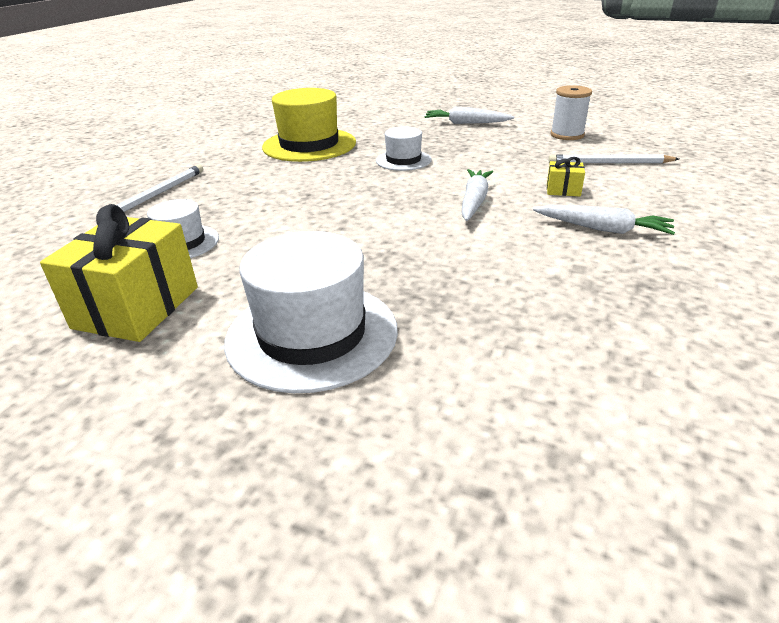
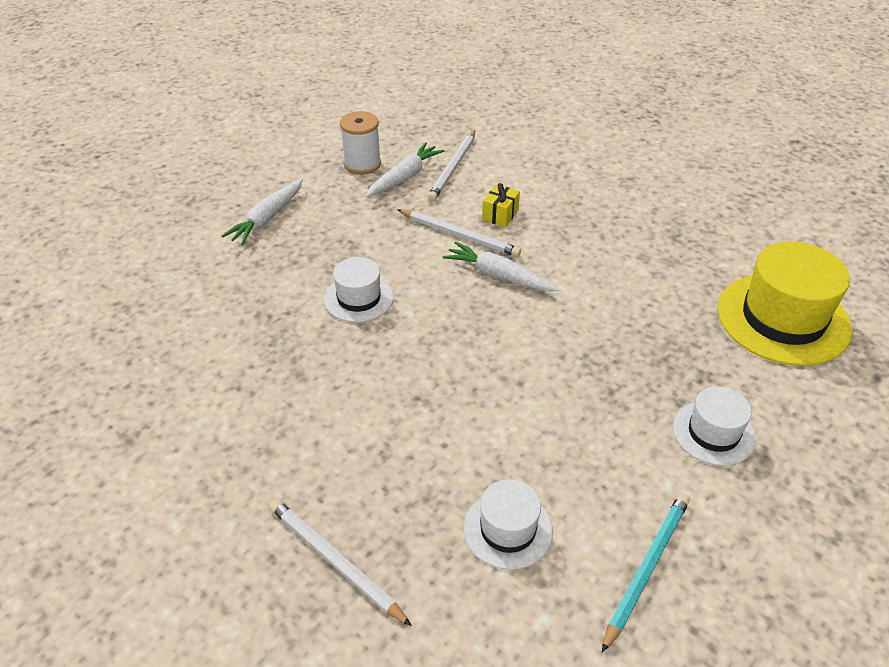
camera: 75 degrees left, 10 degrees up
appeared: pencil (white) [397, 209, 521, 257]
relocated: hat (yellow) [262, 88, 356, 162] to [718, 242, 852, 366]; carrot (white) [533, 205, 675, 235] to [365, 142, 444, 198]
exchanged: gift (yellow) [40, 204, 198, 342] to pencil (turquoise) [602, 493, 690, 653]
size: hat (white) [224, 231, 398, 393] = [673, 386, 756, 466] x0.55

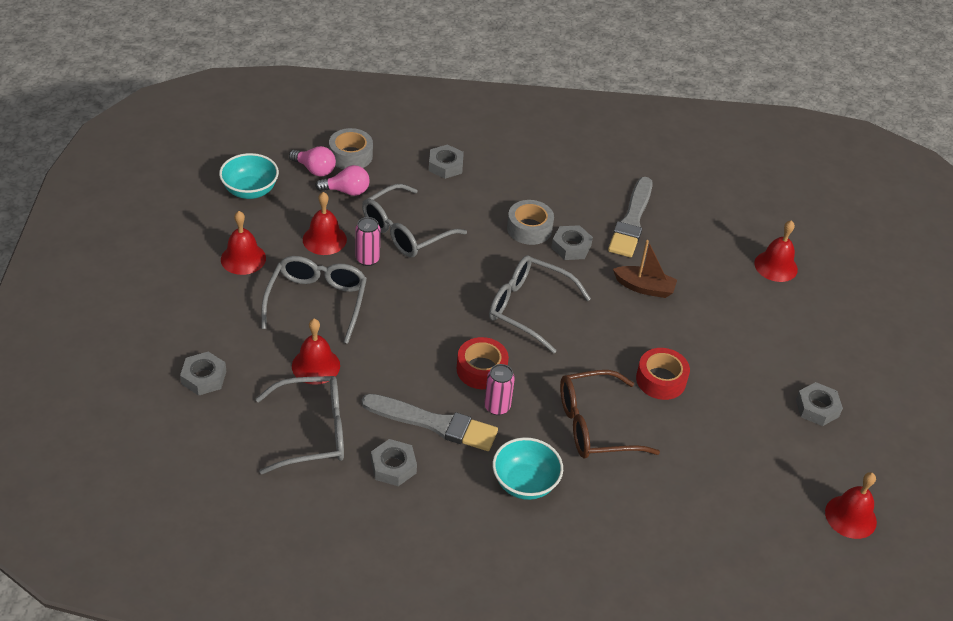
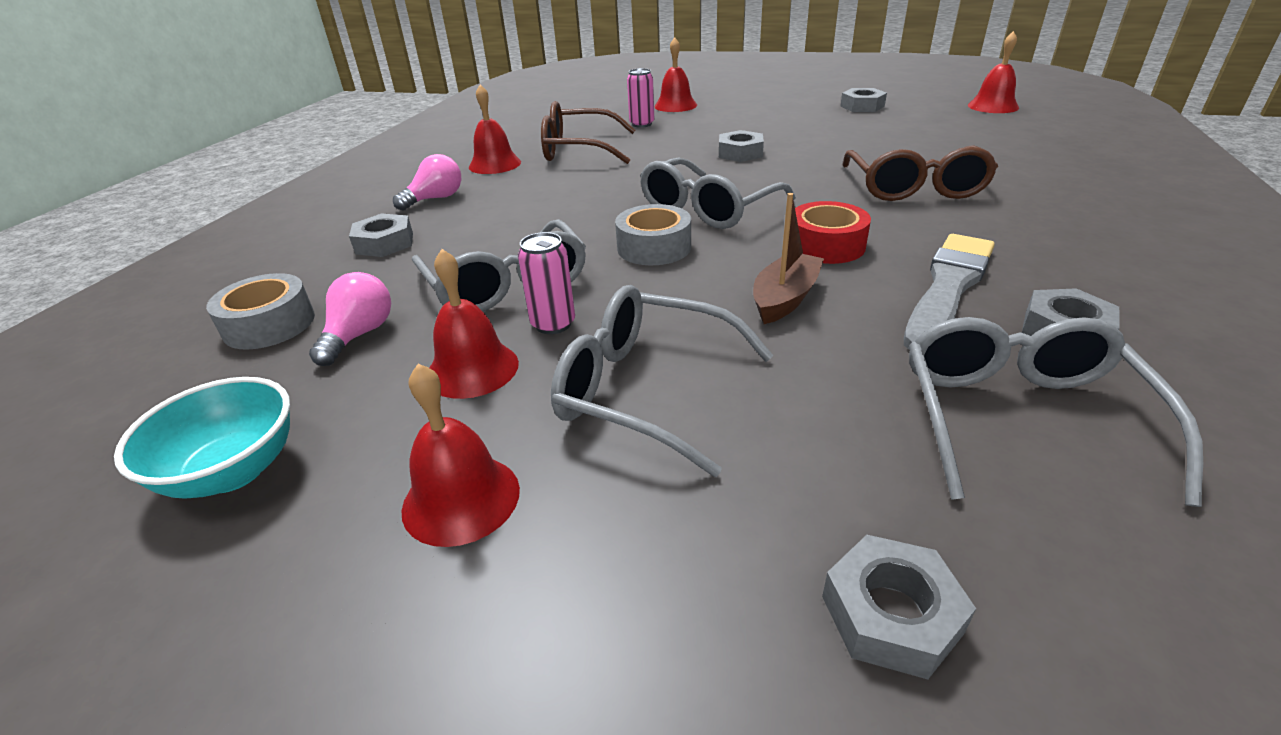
camera: 70 degrees left, 10 degrees down
missing: bowl (turquoise) [493, 437, 563, 500]; tape (red) [636, 348, 690, 400]
relocated: light bulb (pink) [289, 146, 336, 177] to [393, 154, 461, 211]; bell (red) [292, 319, 340, 385] to [469, 85, 521, 174]; can (pink) [484, 364, 515, 415] to [627, 68, 654, 128]; tape (grey) [507, 200, 554, 245] to [615, 204, 691, 265]; nut (grey) [551, 225, 593, 260] to [719, 130, 764, 162]; boat (brown) [613, 240, 677, 298] to [753, 193, 824, 324]
exchanged: brush (grey) [608, 177, 653, 257] to glasses (brown) [541, 101, 635, 164]

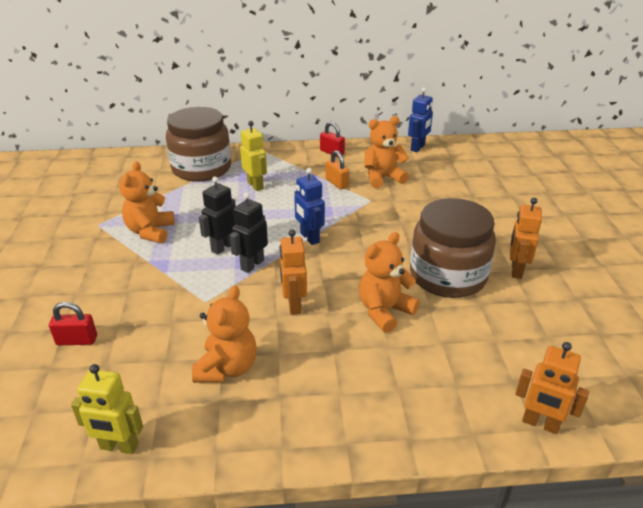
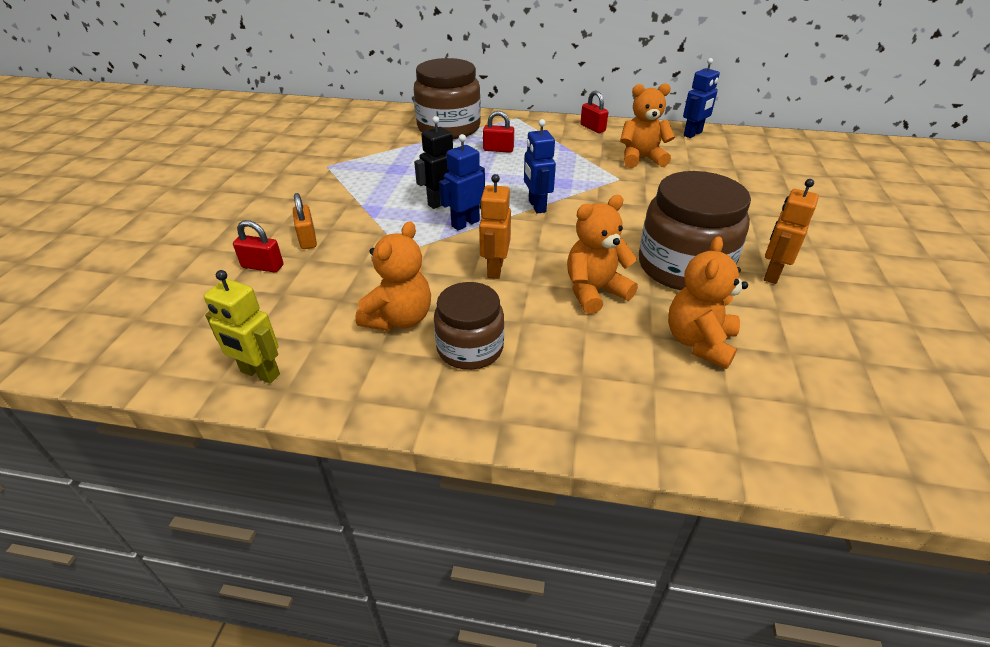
camera: 15 degrees right, 5 degrees up
missing: robot (orange) [515, 342, 589, 434]
appeared: jar (brown) [434, 282, 504, 370]
relocated: teddy bear (orange) [119, 161, 175, 243] to [668, 236, 748, 369]; padlock (orange) [326, 150, 349, 190] to [293, 193, 317, 249]
exchanged: robot (yellow) [240, 121, 267, 191] to padlock (red) [483, 111, 514, 153]
colour: robot (black) [230, 192, 268, 273] to robot (blue) [439, 134, 485, 230]

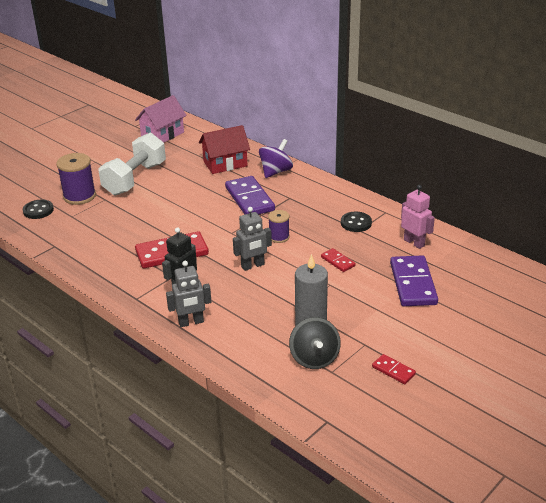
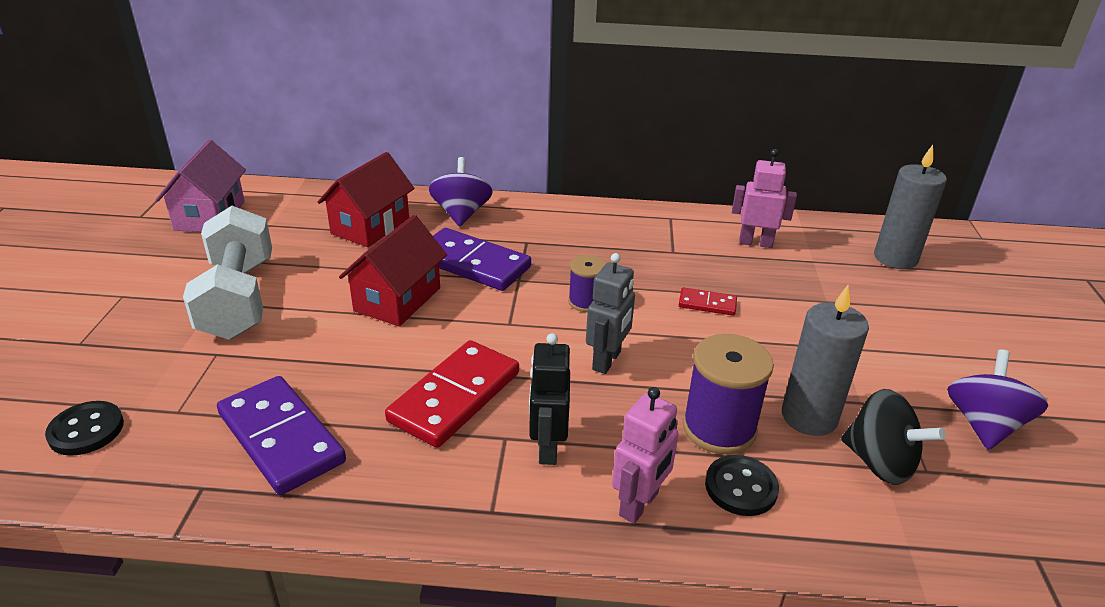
camera: 40 degrees left, 0 degrees up
appeared: house (red) [339, 215, 447, 327]; candle (grey) [874, 145, 947, 269]
relocated: spool (purple) [56, 153, 96, 205] to [682, 334, 774, 454]; button (black) [341, 212, 372, 232] to [705, 455, 779, 516]; domino (purple) [390, 255, 438, 306] to [217, 376, 346, 495]
exchanged: domino (red) [372, 354, 416, 384] to spinning top (purple) [947, 350, 1048, 450]
colour: robot (grey) [166, 261, 211, 327] to robot (pink) [612, 387, 678, 524]

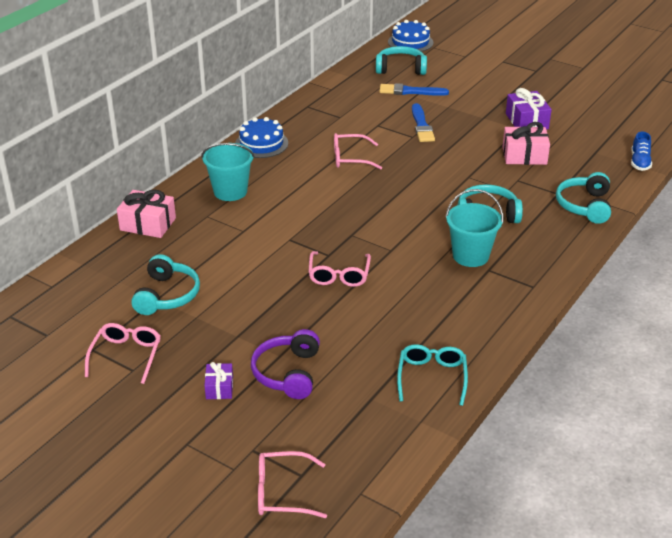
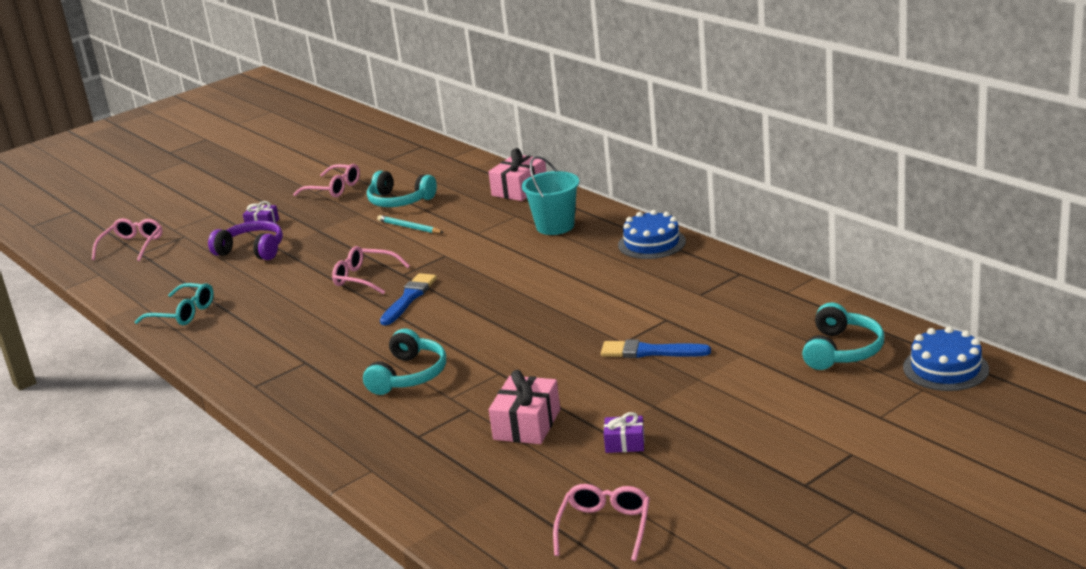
camera: 110 degrees right, 10 degrees down
missing: bucket (turquoise) [446, 189, 503, 267]; headphones (turquoise) [556, 172, 611, 224]; shoe (blue) [631, 132, 652, 171]
appeared: pencil (turquoise) [377, 215, 444, 233]
relocated: glasses (pink) [334, 133, 382, 170] to [553, 484, 650, 561]; brush (blue) [379, 83, 449, 96] to [380, 273, 437, 325]
size: gift (purple) [506, 88, 552, 130] = [604, 412, 645, 453] x0.58

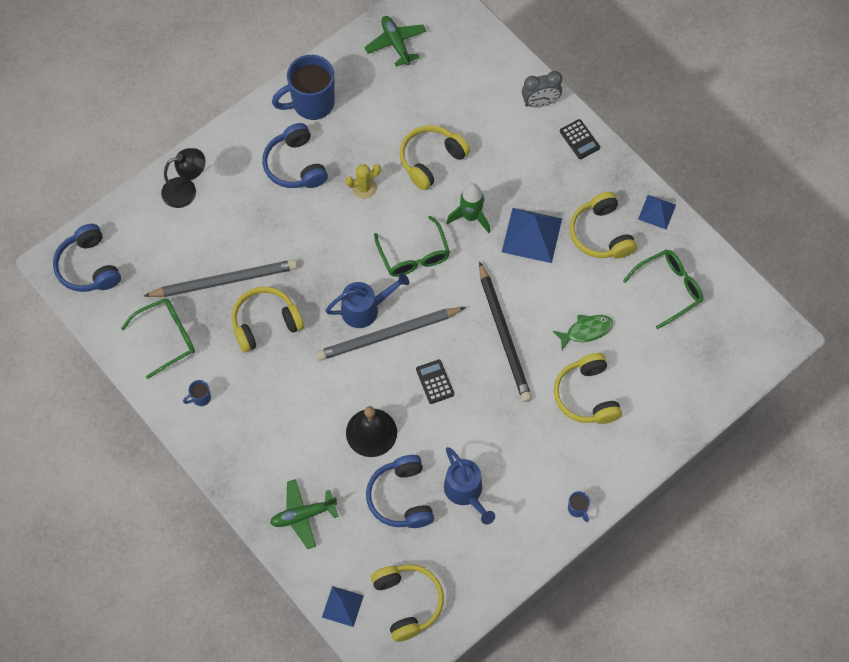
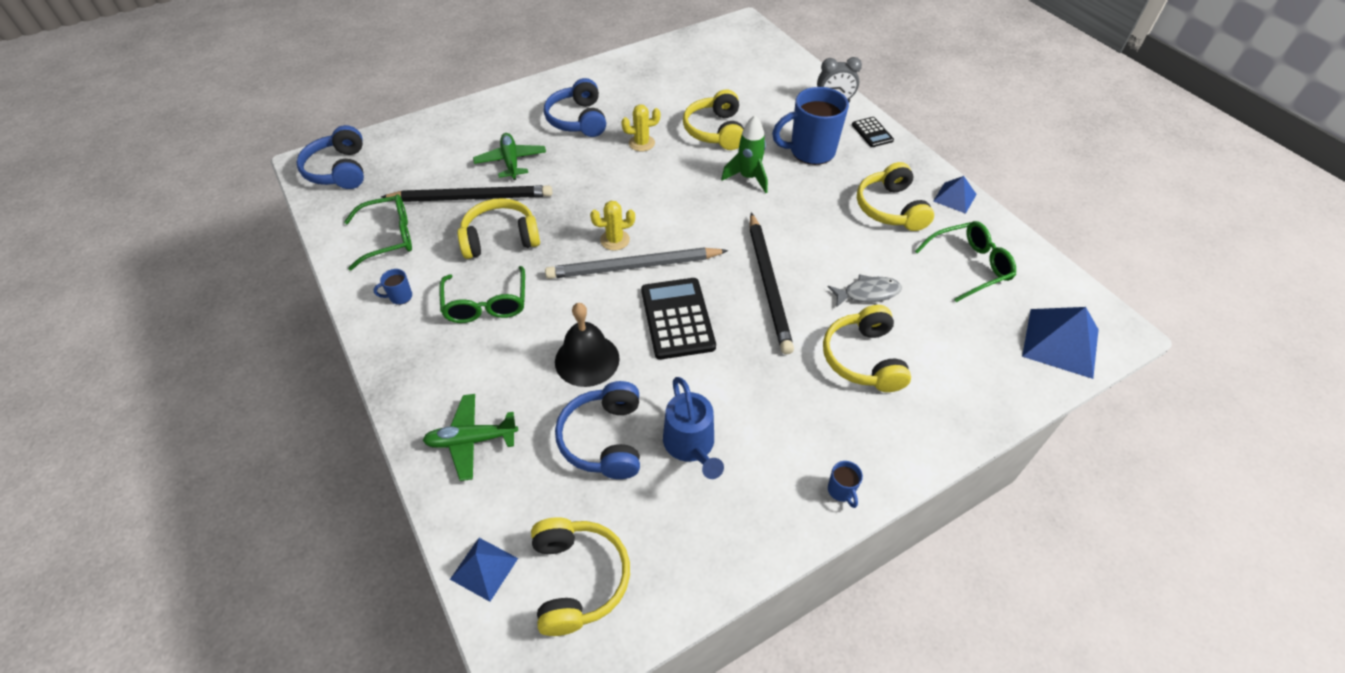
camera: 10 degrees right, 15 degrees down
missing: lamp (black) [161, 148, 205, 208]
relocated: mug (blue) [272, 55, 335, 120] to [772, 87, 849, 165]; plane (green) [364, 16, 426, 67] to [473, 133, 546, 180]; glasses (green) [374, 216, 450, 277] to [439, 266, 525, 323]; pyramid (blue) [502, 208, 562, 263] to [1022, 307, 1099, 379]
exchanged: watering can (blue) [325, 273, 409, 328] to cactus (yellow) [590, 201, 635, 251]
colour: pencil (grey) [144, 259, 297, 297] to pencil (black) [381, 185, 552, 202]; fish (green) [553, 315, 613, 350] to fish (grey) [828, 274, 902, 308]
spun: headphones (yellow) [399, 125, 470, 190] = [683, 89, 744, 150] 60 degrees counterclockwise
size: calculator (black) [416, 360, 454, 404] = [641, 278, 716, 359] x1.84

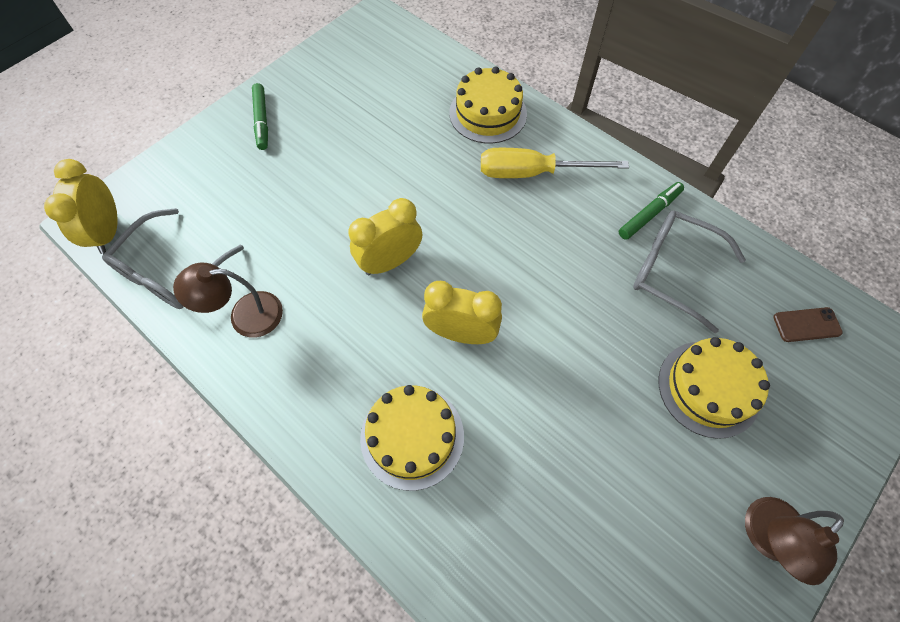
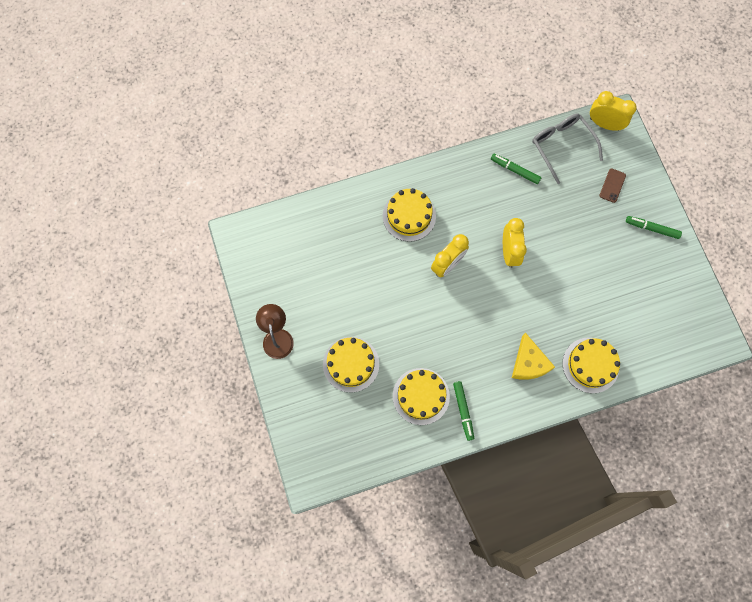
camera: 120 degrees right, 10 degrees up
relocated: phone (brown) [773, 307, 843, 342] to [599, 169, 626, 203]
exchanged: lamp (brown) [173, 263, 283, 337] to marker (green) [491, 154, 541, 184]; screwdriver (yellow) [481, 148, 629, 178] to cheese (yellow) [512, 332, 555, 380]; glasses (grey) [633, 210, 746, 333] to cake (yellow) [393, 368, 450, 425]

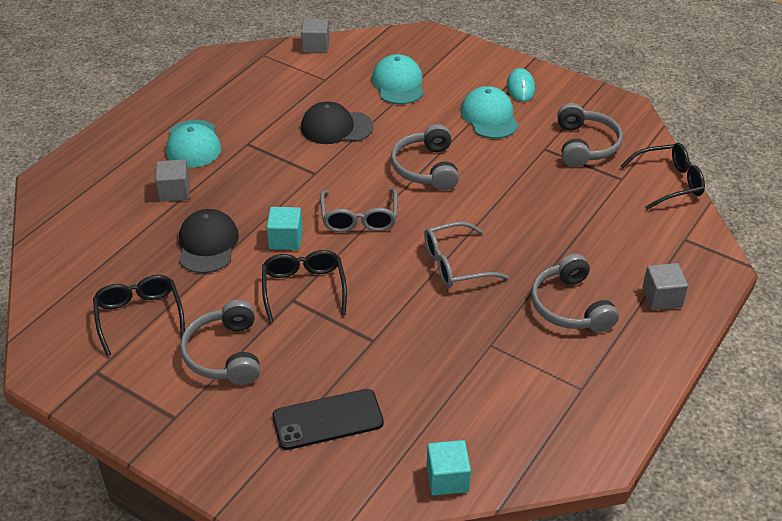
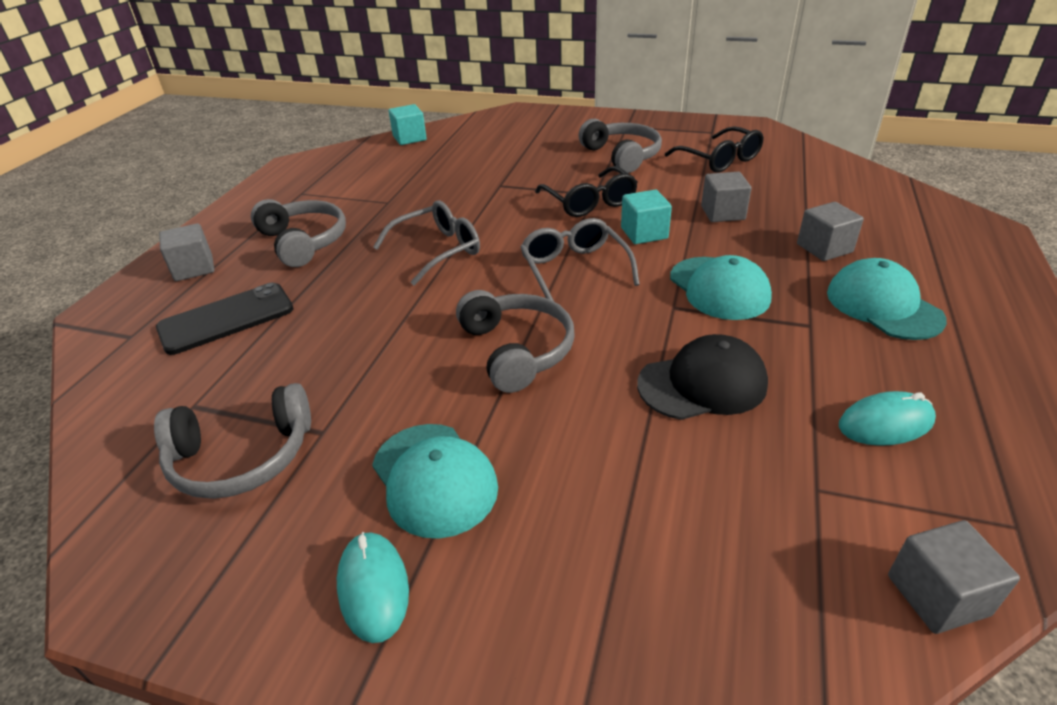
camera: 165 degrees right, 5 degrees down
missing: glasses (black) [620, 143, 705, 210]
appeared: mouse (turquoise) [839, 391, 936, 446]
relocated: phone (black) [272, 389, 384, 450] to [156, 283, 294, 355]; cap (turquoise) [372, 54, 424, 104] to [670, 255, 772, 320]
exchanged: cap (black) [179, 209, 239, 273] to cube (grey) [701, 172, 752, 222]
spun: headphones (grey) [557, 103, 623, 167] = [154, 383, 311, 499] 90 degrees counterclockwise

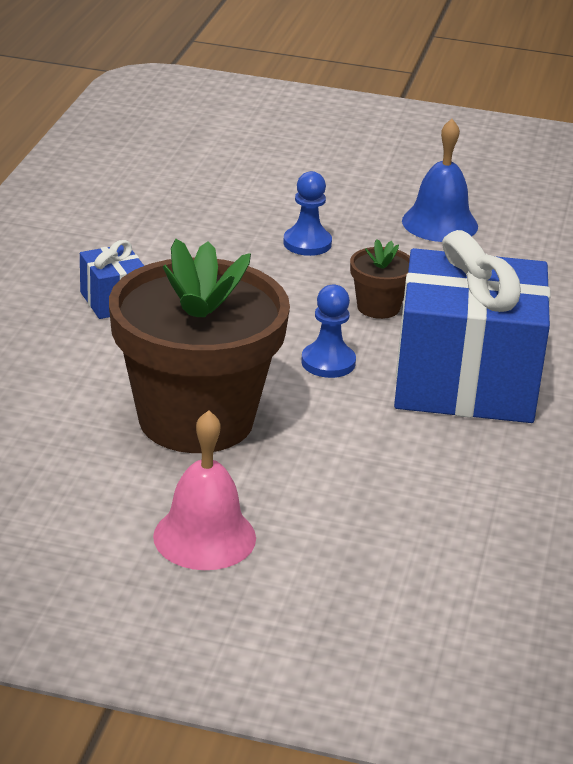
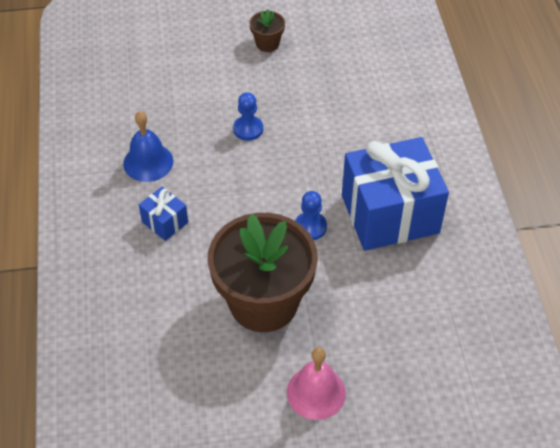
camera: 20 degrees left, 20 degrees up
relocated: flower pot (brown) [350, 239, 410, 319] to [249, 9, 285, 52]; bell (blue) [402, 119, 478, 242] to [123, 111, 173, 182]

